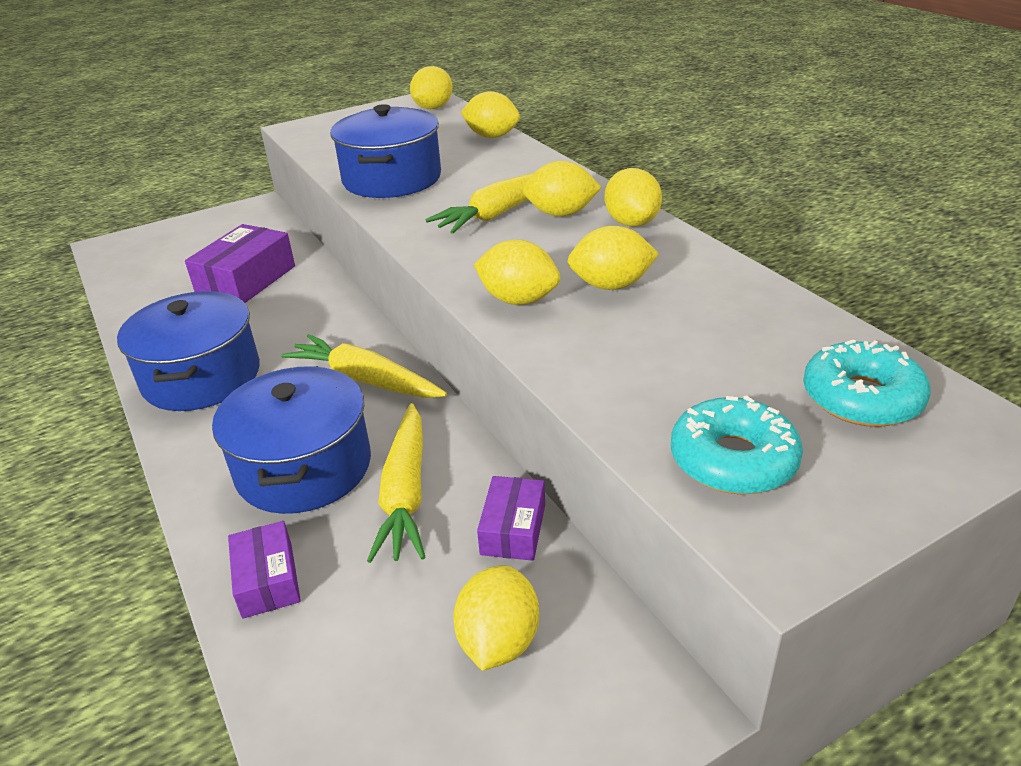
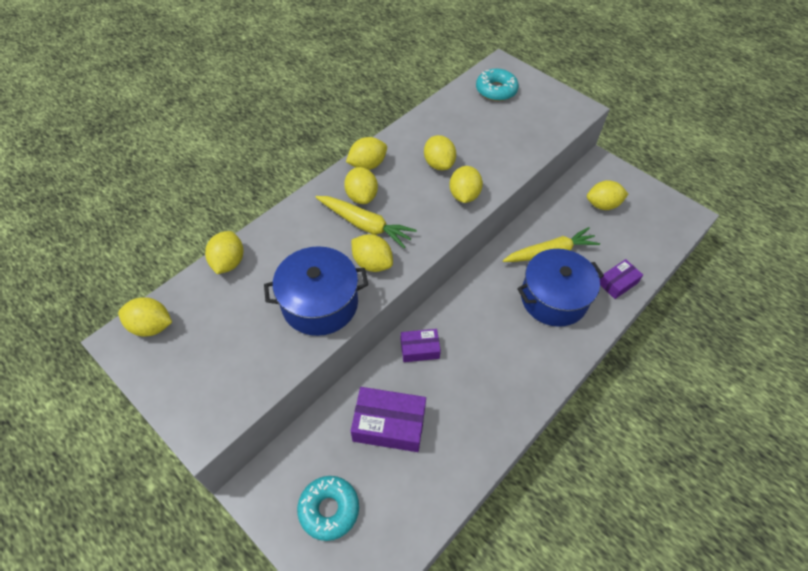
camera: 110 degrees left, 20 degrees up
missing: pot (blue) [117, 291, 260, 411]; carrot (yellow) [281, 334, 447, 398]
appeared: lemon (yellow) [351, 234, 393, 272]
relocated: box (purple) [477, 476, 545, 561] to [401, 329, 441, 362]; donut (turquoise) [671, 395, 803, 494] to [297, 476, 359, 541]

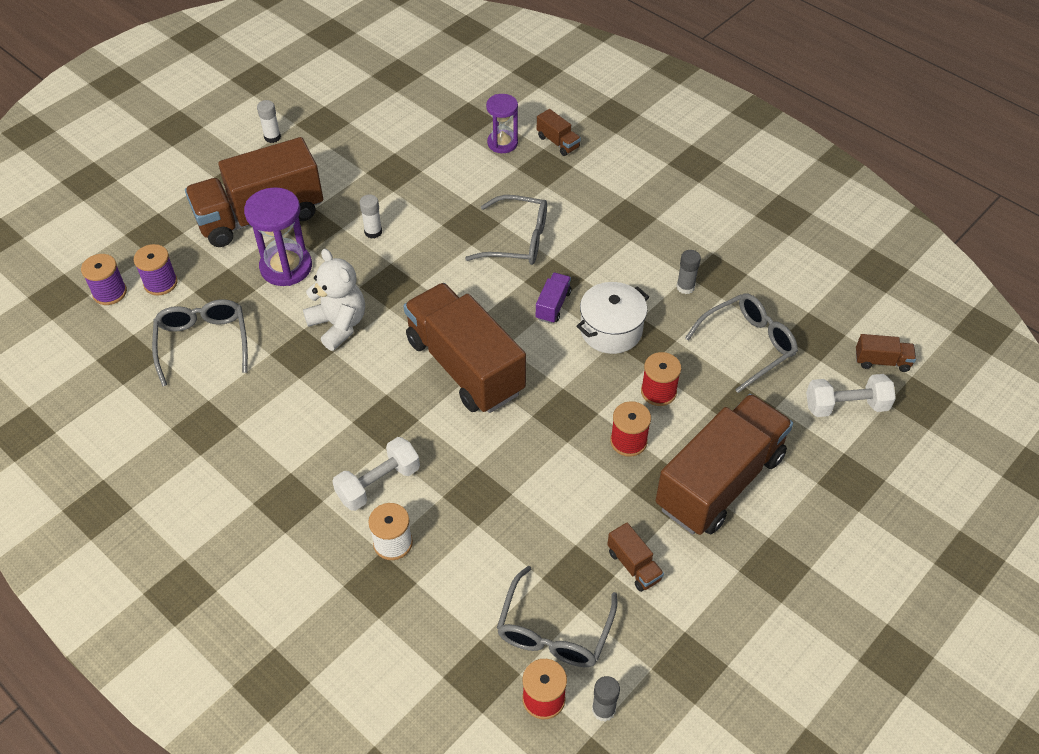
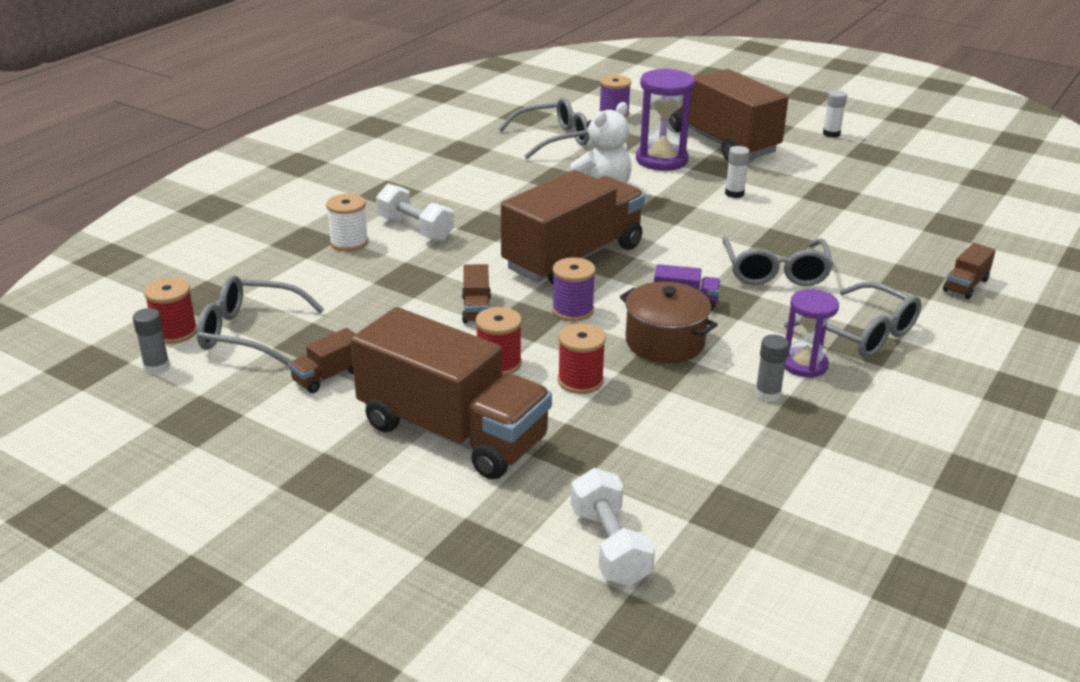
camera: 80 degrees right, 20 degrees down
relocated: spool (purple) [81, 254, 127, 305] to [552, 257, 596, 321]; hourglass (purple) [486, 94, 518, 153] to [785, 289, 839, 378]; glasses (grey) [685, 293, 798, 393] to [784, 282, 922, 358]; truck (brown) [856, 334, 916, 372] to [462, 264, 491, 323]
colour: pot (white) [577, 282, 649, 354] to pot (brown) [620, 282, 718, 363]

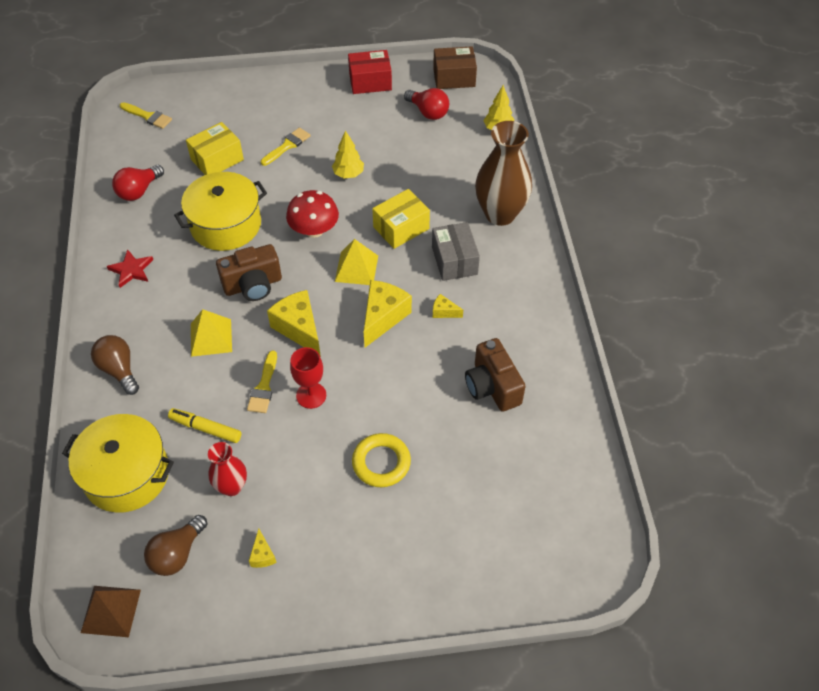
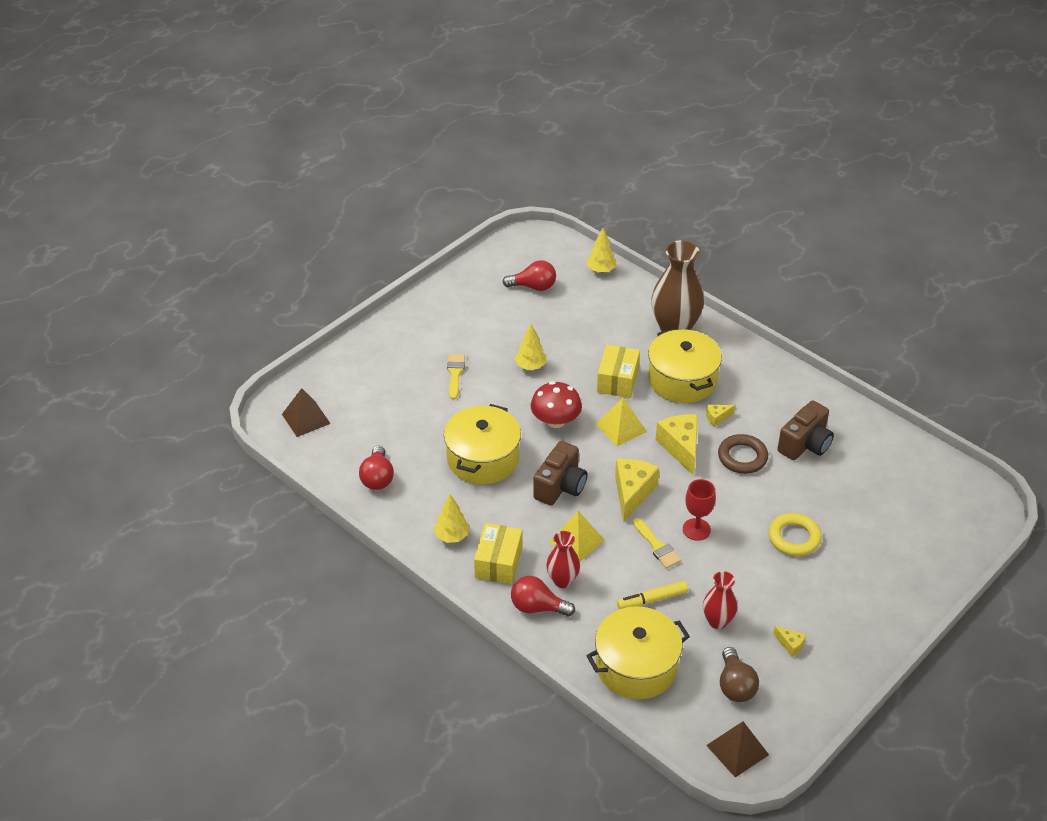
camera: 40 degrees left, 10 degrees down
missing: box (red) [348, 50, 392, 94]; box (brown) [433, 46, 477, 89]
appeared: vase (red) [546, 531, 580, 588]; ring (brown) [718, 434, 768, 474]
relocated: box (yellow) [186, 122, 244, 175] to [474, 523, 522, 584]
exchanged: star (red) [107, 249, 153, 288] to tree (yellow) [433, 494, 469, 543]; brush (yellow) [120, 102, 172, 129] to pyramid (brown) [282, 388, 331, 437]; box (grey) [432, 222, 480, 281] to pot (yellow) [648, 329, 722, 403]
colour: light bulb (brown) [91, 335, 139, 395] to light bulb (red) [511, 576, 575, 616]
spun: cheese (yellow) [267, 290, 321, 357] = [615, 459, 659, 522] 90 degrees clockwise; camera (brown) [465, 338, 525, 412] = [777, 401, 834, 460] 75 degrees counterclockwise

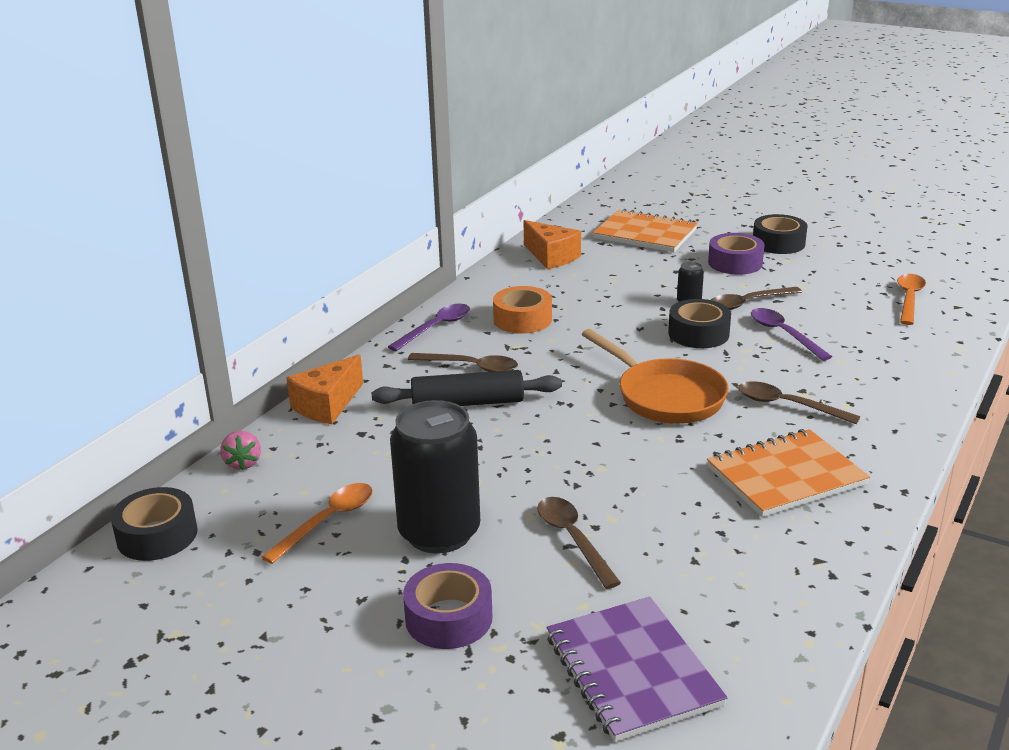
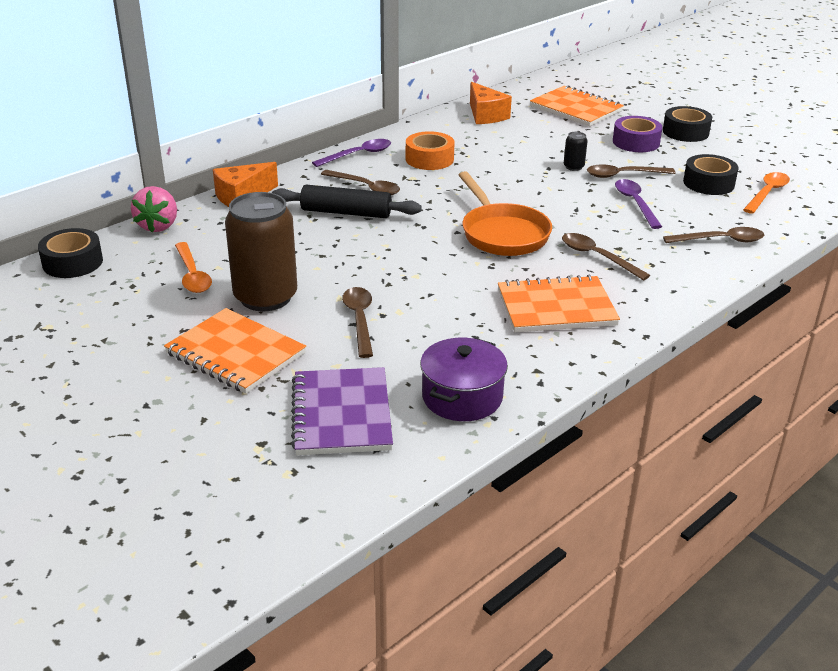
camera: 15 degrees right, 5 degrees up
appeared: pot (purple) [420, 338, 508, 421]; spoon (brown) [663, 227, 764, 243]
relocated: tape (black) [668, 299, 731, 348] to [683, 154, 739, 195]
exchanged: tape (purple) [403, 563, 493, 649] to notebook (orange) [164, 308, 306, 394]
colour: can (black) [390, 400, 480, 554] to can (brown) [225, 192, 297, 311]
spun: spoon (orange) [261, 483, 373, 564] = [175, 242, 212, 293] 105 degrees clockwise
size: strawberry (pink) [220, 431, 261, 470] = [131, 186, 177, 232] x1.51

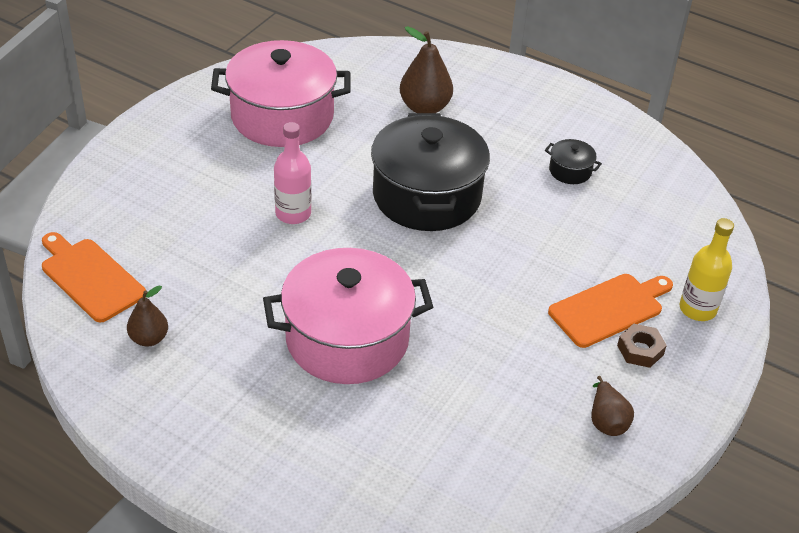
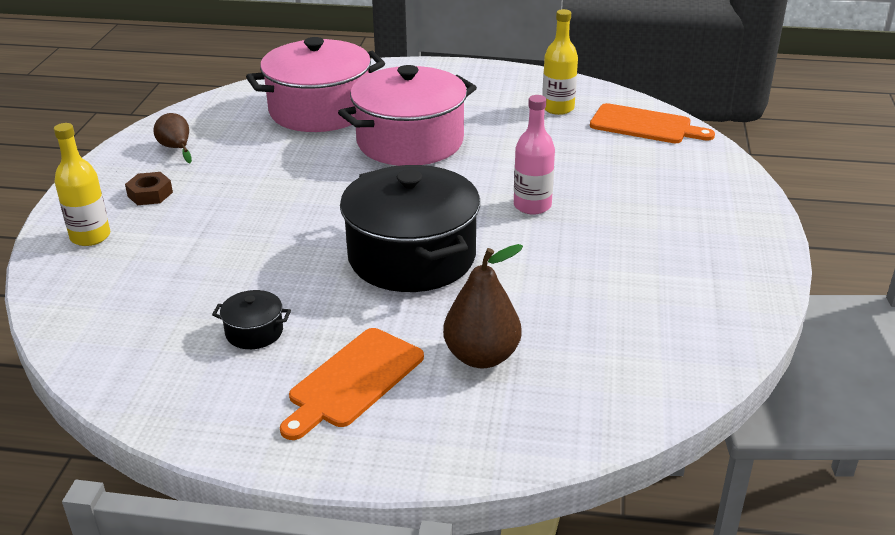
camera: 160 degrees right, 10 degrees down
relocated: pot (pink) [211, 40, 350, 147] to [246, 37, 385, 132]; cutting board (orange) [548, 274, 673, 348] to [280, 328, 424, 440]
exchanged: pear (brown) [127, 285, 168, 347] to bottle (yellow) [542, 9, 578, 115]

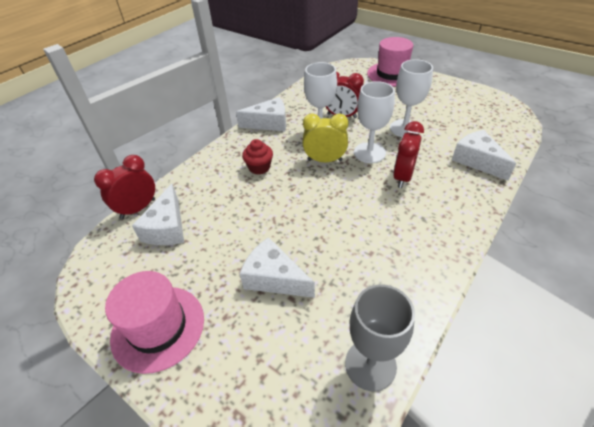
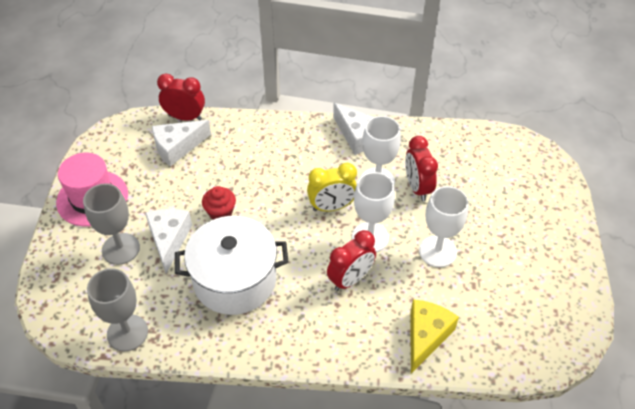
camera: 55 degrees right, 5 degrees up
missing: hat (pink) [367, 37, 413, 86]
appeared: goblet (grey) [83, 183, 140, 265]; pot (white) [175, 216, 289, 315]
relocated: cupcake (red) [242, 139, 273, 175] to [202, 186, 236, 219]
colour: cheese (white) [452, 130, 516, 181] to cheese (yellow) [410, 299, 459, 373]
spun: clock (yellow) [302, 113, 349, 162] = [307, 163, 357, 211] 105 degrees clockwise; clock (red) [393, 121, 424, 188] = [327, 230, 376, 291] 150 degrees clockwise

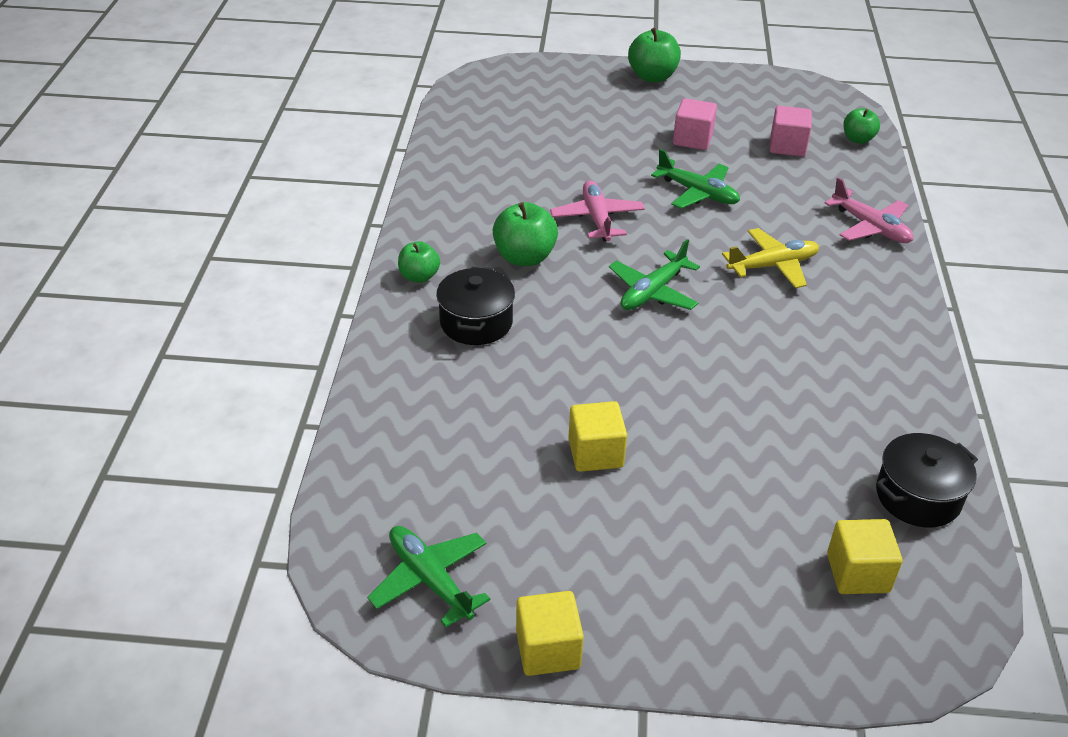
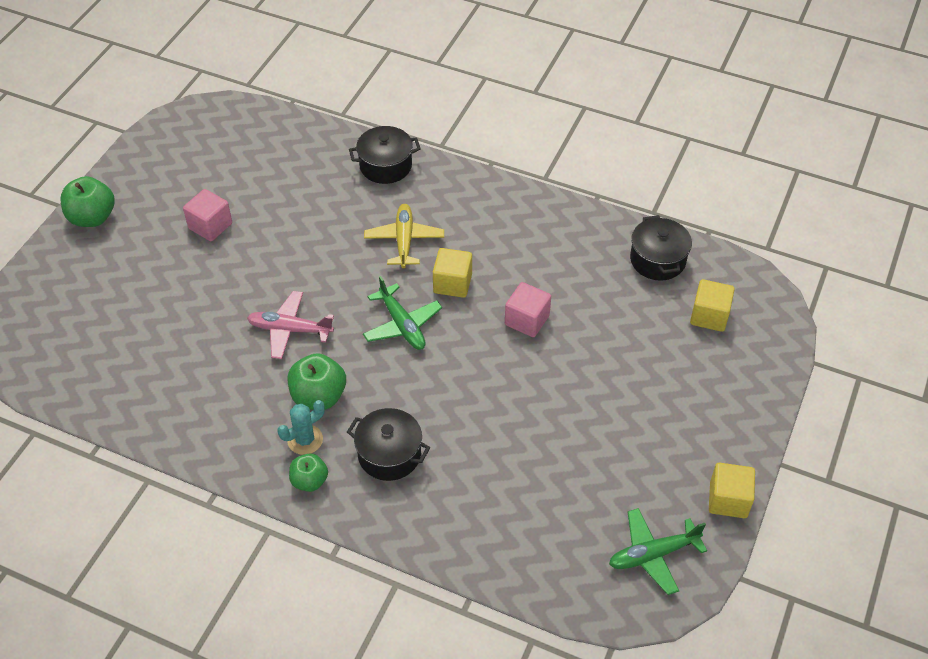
camera: 70 degrees left, 10 degrees up
missing: plane (green) [651, 149, 740, 209]; apple (green) [843, 108, 880, 144]
appeared: cactus (turquoise) [277, 400, 325, 455]
relocated: cube (yellow) [568, 401, 627, 472] to [433, 248, 472, 298]; cube (pink) [770, 106, 812, 157] to [505, 282, 551, 337]
exchanged: plane (pink) [824, 177, 913, 243] to pot (black) [349, 126, 421, 184]

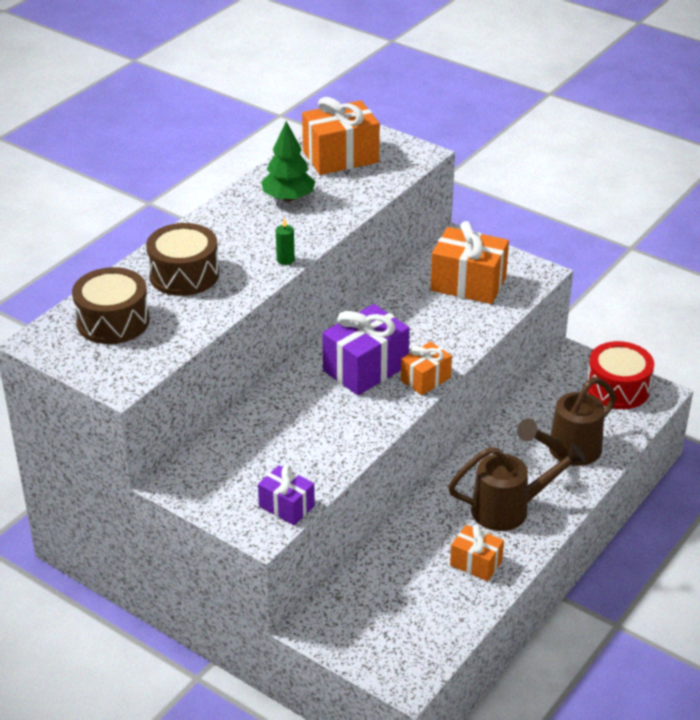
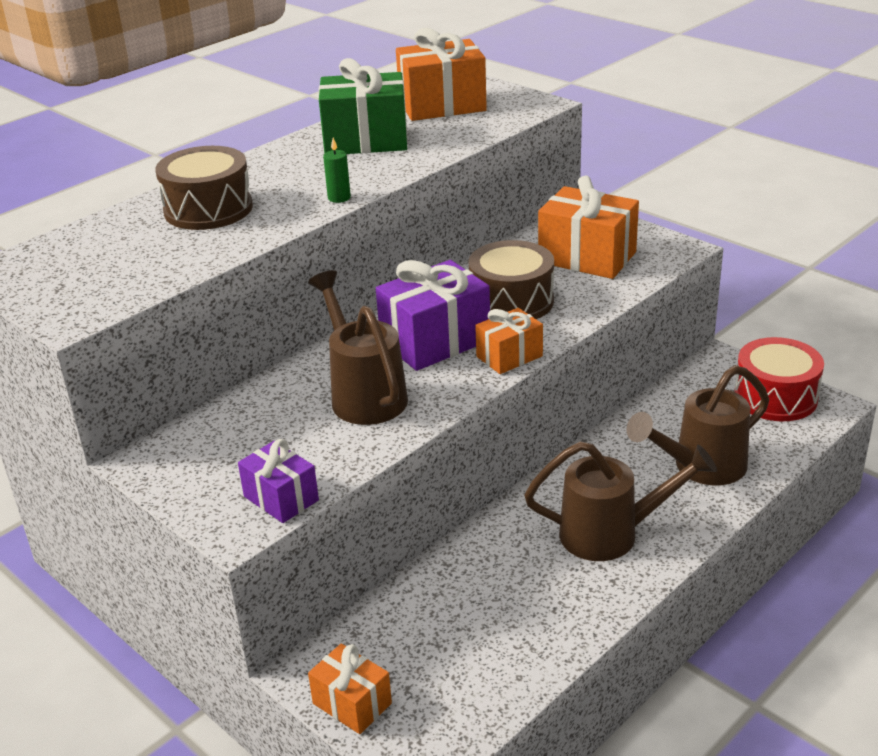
camera: 10 degrees right, 5 degrees down
appeared: watering can (brown) [308, 270, 408, 425]
relocated: drum (brown) [72, 267, 150, 344] to [468, 240, 554, 319]; gift (orange) [450, 524, 504, 581] to [308, 643, 392, 734]
exchanged: tree (green) [261, 121, 315, 202] to gift (green) [319, 58, 407, 154]

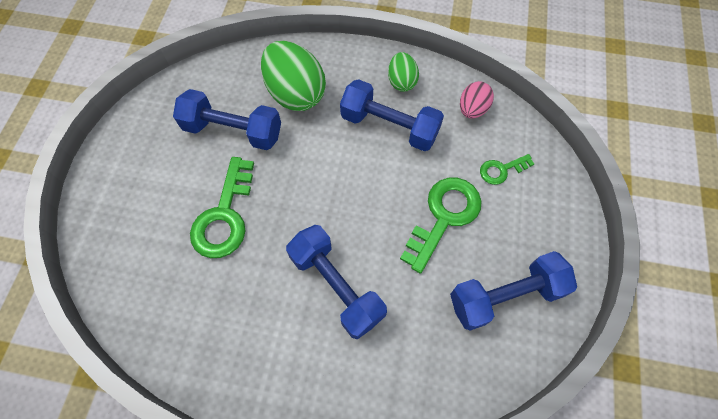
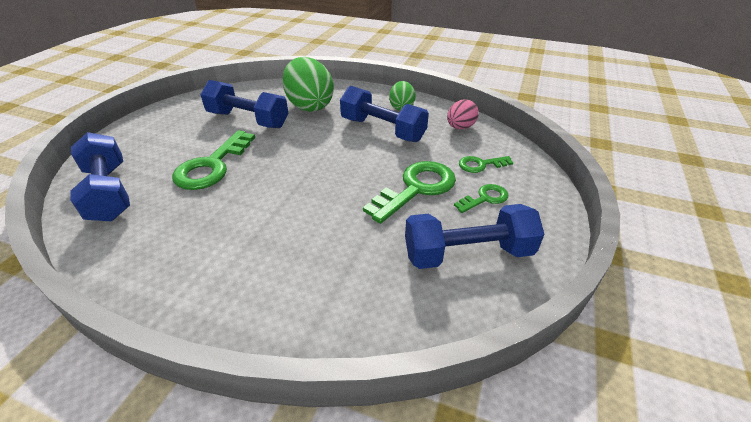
camera: 10 degrees right, 25 degrees down
appeared: key (green) [454, 184, 508, 213]
relocated: dumbbell (blue) [286, 225, 387, 339] to [70, 132, 130, 221]

